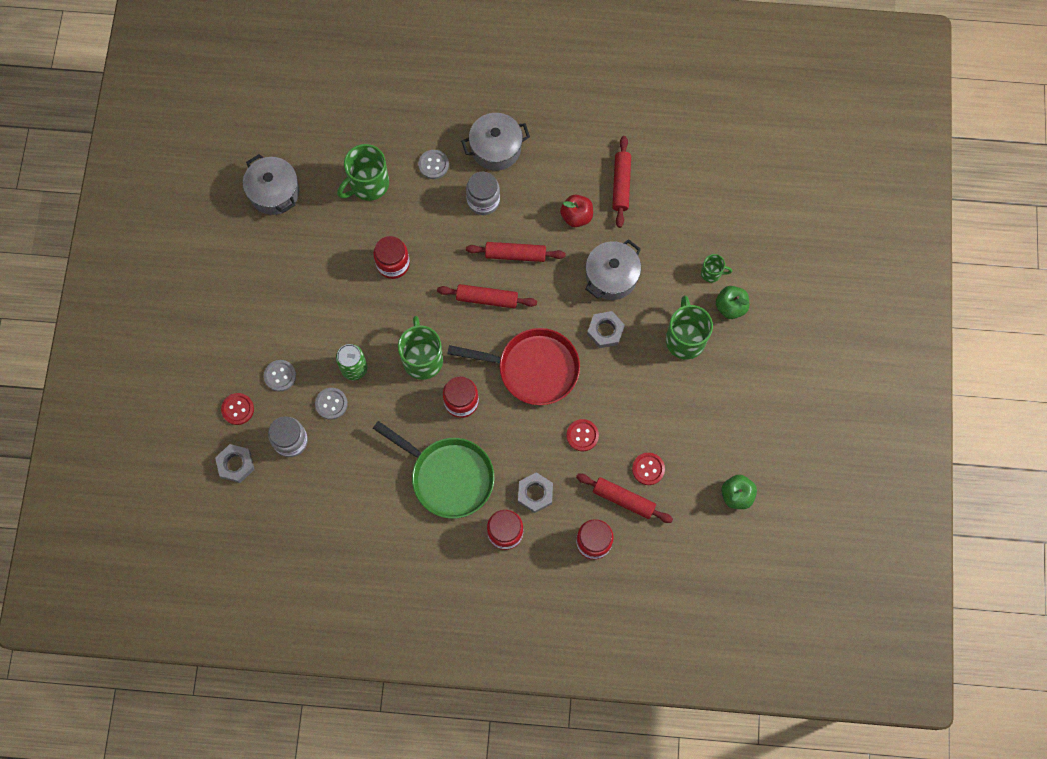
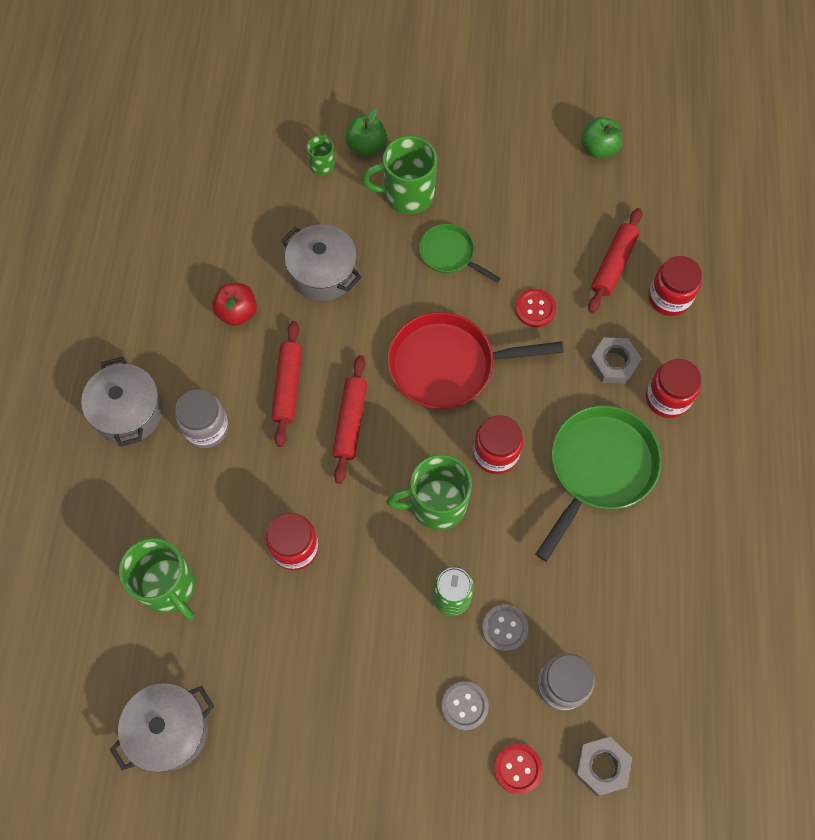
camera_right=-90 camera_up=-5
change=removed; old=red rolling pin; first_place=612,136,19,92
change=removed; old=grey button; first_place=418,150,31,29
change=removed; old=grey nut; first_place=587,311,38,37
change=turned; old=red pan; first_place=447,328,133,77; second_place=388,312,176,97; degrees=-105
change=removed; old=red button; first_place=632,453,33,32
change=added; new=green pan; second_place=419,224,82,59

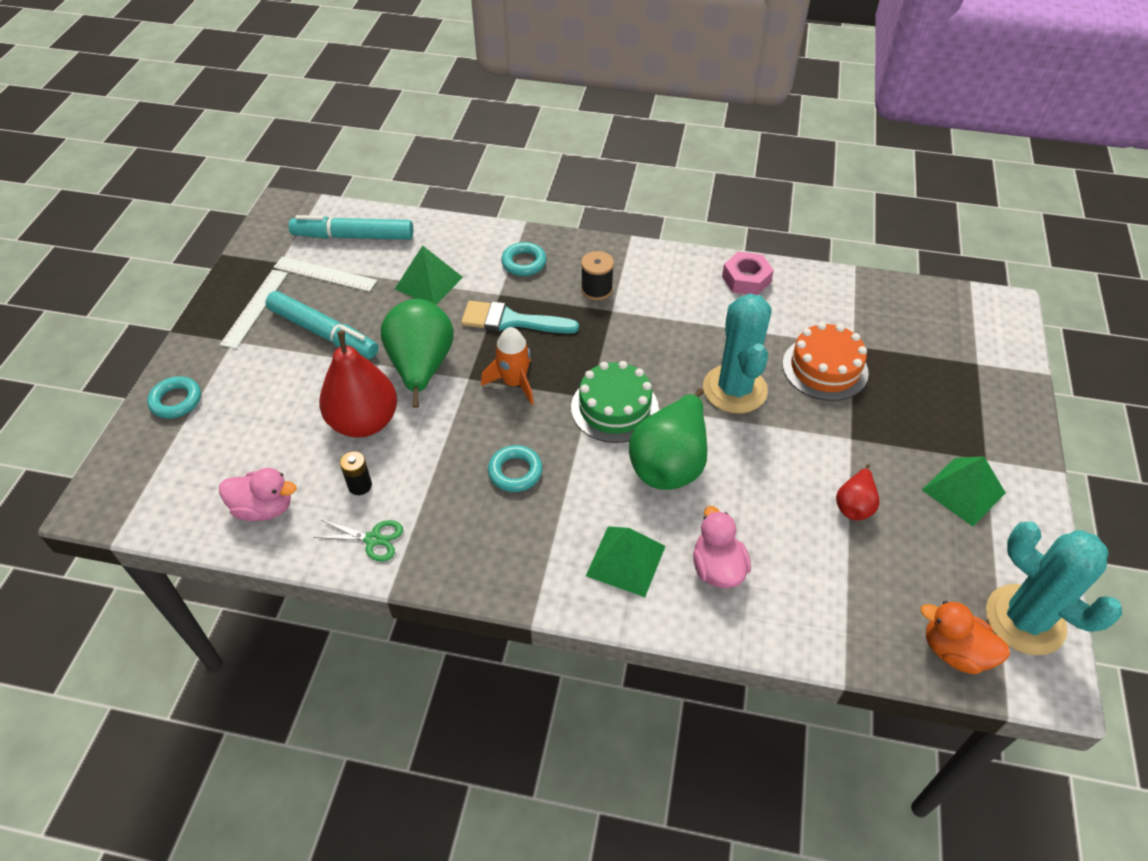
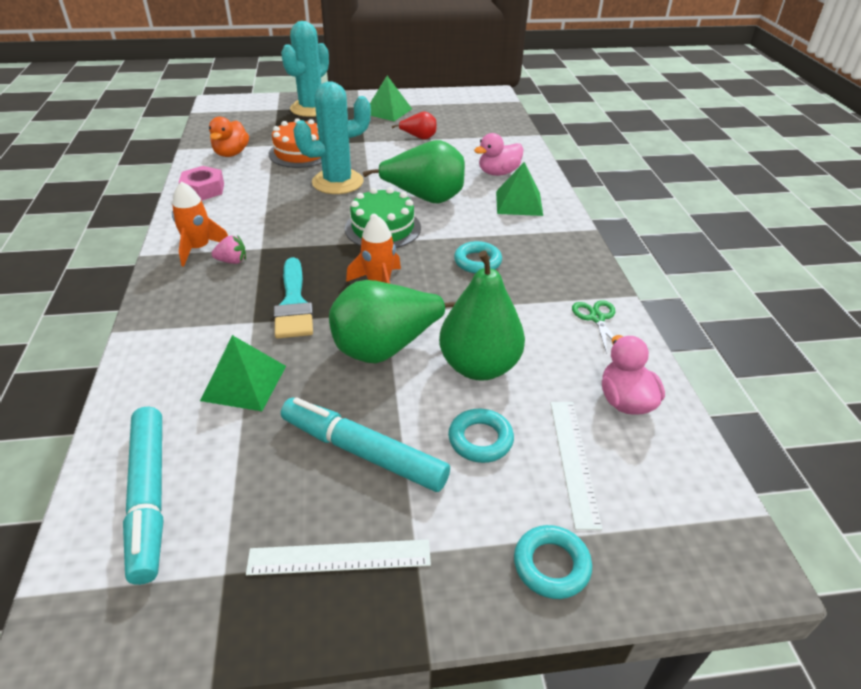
camera_right=-110 camera_up=-10
change=moved; old=turquoise ring; first_place=501,242,46,34; second_place=448,409,66,54
change=replaced; old=black spool; new=pink strawberry; first_place=581,251,33,49; second_place=211,235,35,29
change=moved; old=white ruler; first_place=274,257,103,35; second_place=550,402,52,128
change=turned; old=turquoise marker; first_place=265,291,113,68; second_place=281,397,169,95; degrees=-75
change=recoloured; old=red pear; new=green pear; first_place=319,330,78,108; second_place=439,250,86,131
change=removed; old=black battery; first_place=340,451,32,44
change=moved; old=turquoise cactus; first_place=986,521,136,134; second_place=281,21,48,96
change=moved; old=orange duck; first_place=921,601,89,73; second_place=209,116,40,41
change=added; new=orange rocket; second_place=172,181,56,86

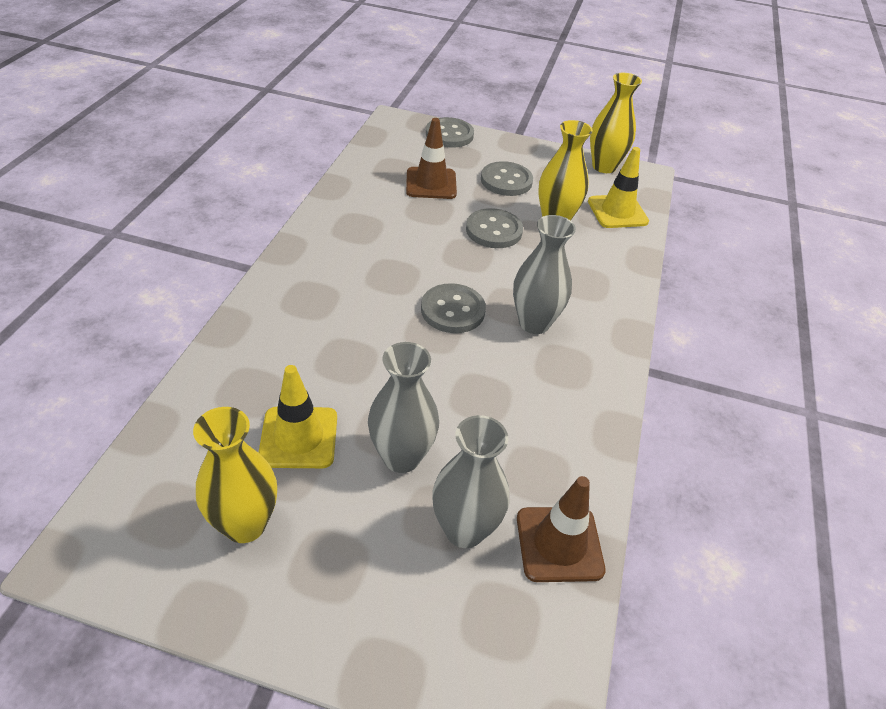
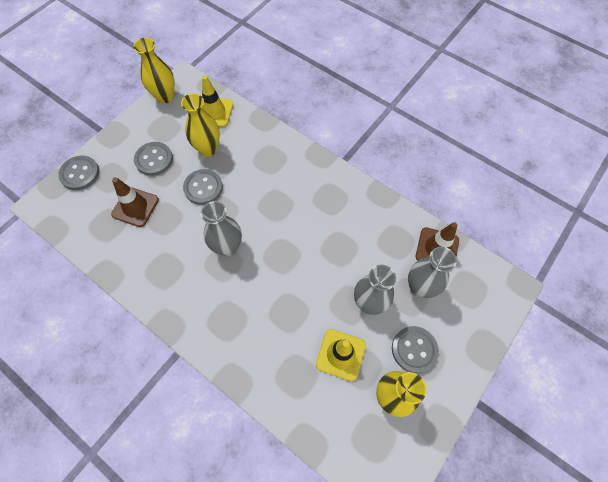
camera_right=-65 camera_up=20
change=moved; old=grey vase; first_place=513,215,63,119; second_place=201,201,41,55
change=moved; old=grey button; first_place=421,283,65,50; second_place=392,326,47,47

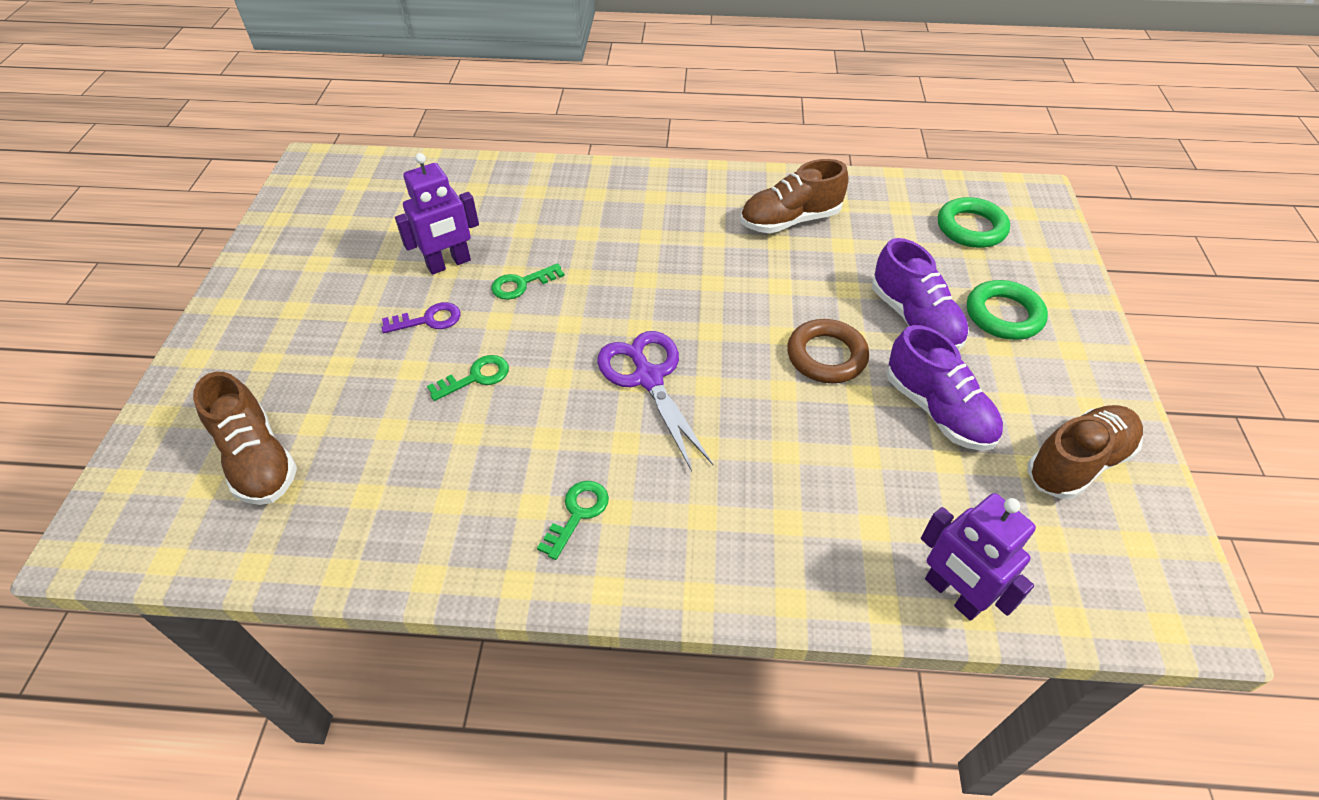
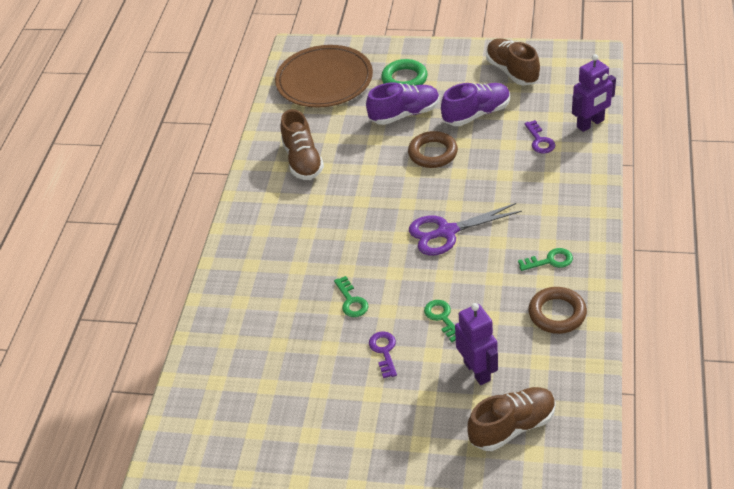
camera_right=-80 camera_up=-5
change=moved; old=purple robot; first_place=395,153,84,122; second_place=455,303,43,82
change=replaced; old=green ring; new=brown plate; first_place=938,197,72,51; second_place=275,45,98,63
change=turned; old=green key; first_place=537,481,72,79; second_place=518,248,55,23; degrees=135
change=added; new=purple key; second_place=524,120,31,33
change=added; new=brown ring; second_place=528,287,59,47

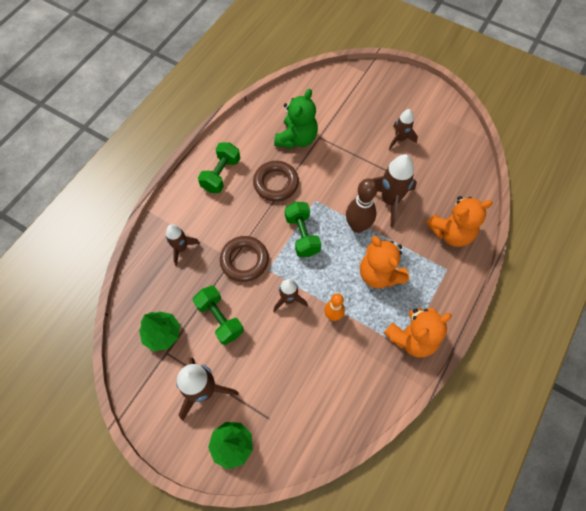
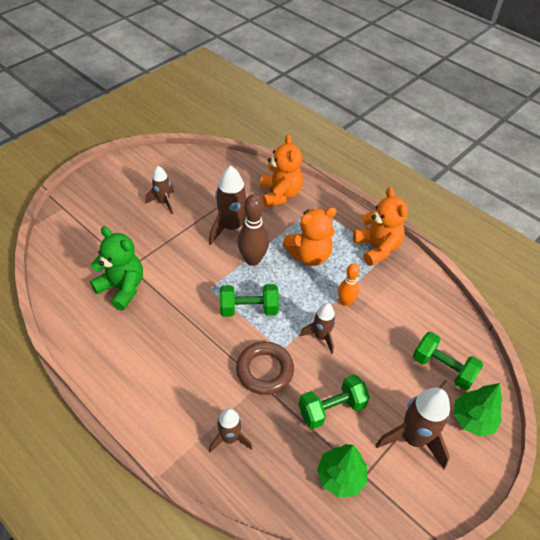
camera_right=-80 camera_up=-15
change=moved; old=green dumbbell; first_place=198,142,42,51; second_place=413,332,70,58
change=removed; old=brown ring; first_place=253,161,46,40

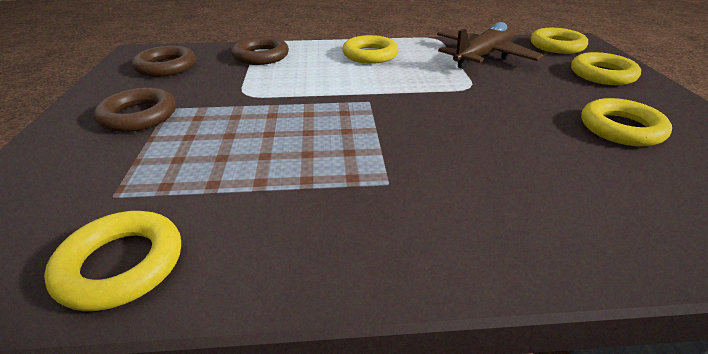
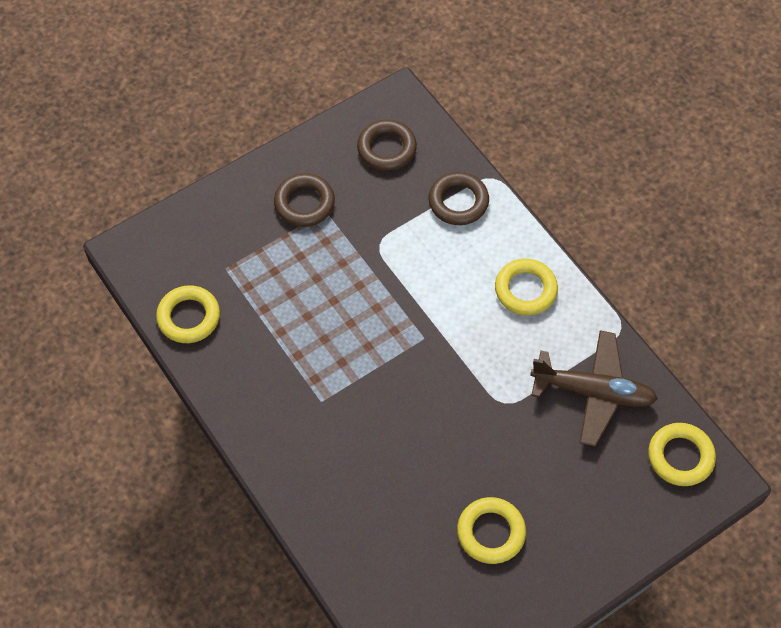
camera_right=60 camera_up=25
change=removed; old=yellow ring; first_place=571,52,70,33

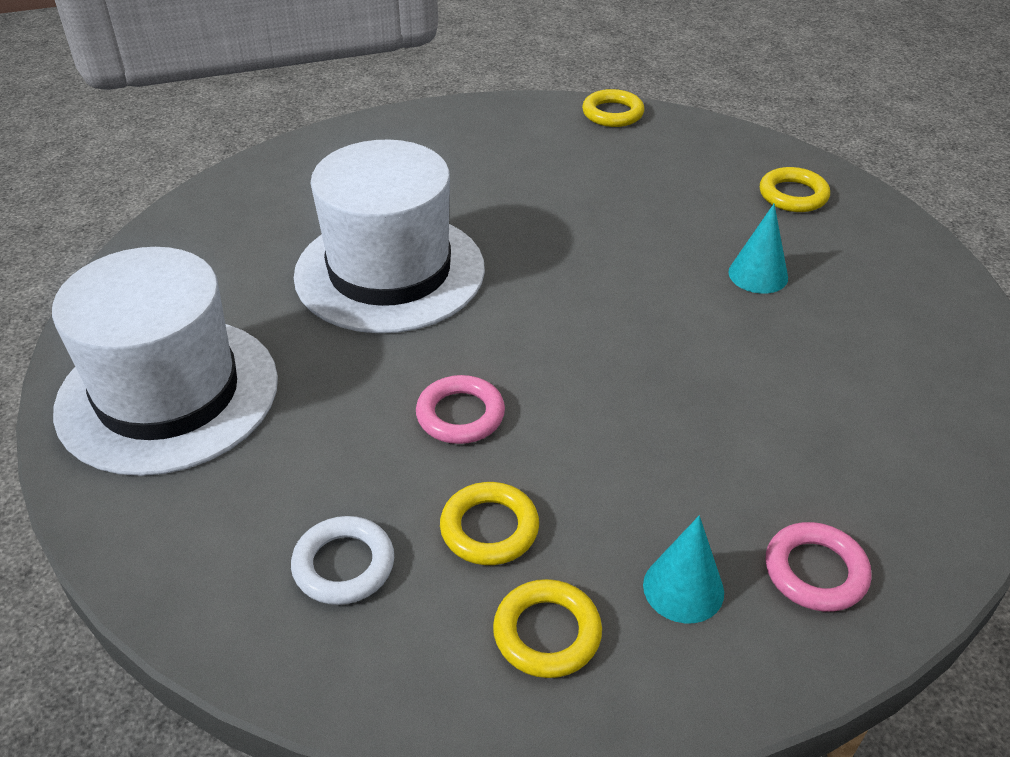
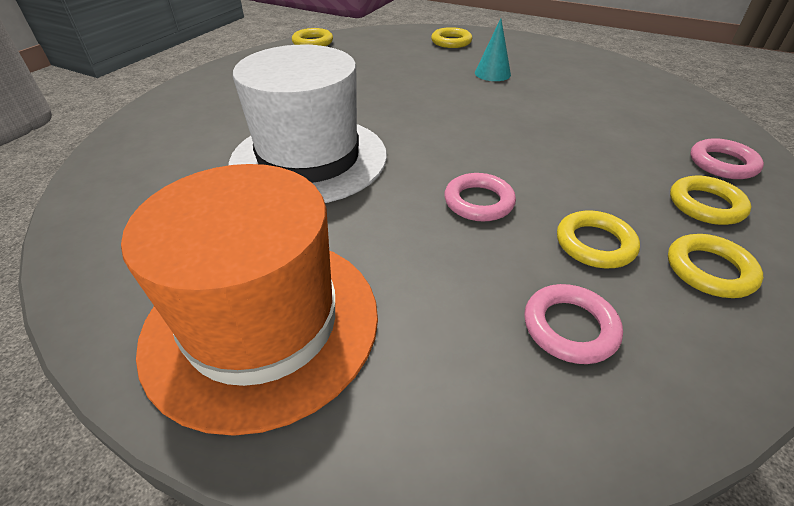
camera_right=-45 camera_up=0
change=recoloured; old=white hat; new=orange hat; first_place=52,247,226,229; second_place=121,164,257,272
change=replaced; old=turquoise cone; new=yellow ring; first_place=643,515,81,108; second_place=670,176,81,49
change=recoloured; old=white ring; new=pink ring; first_place=291,516,103,89; second_place=524,284,99,80

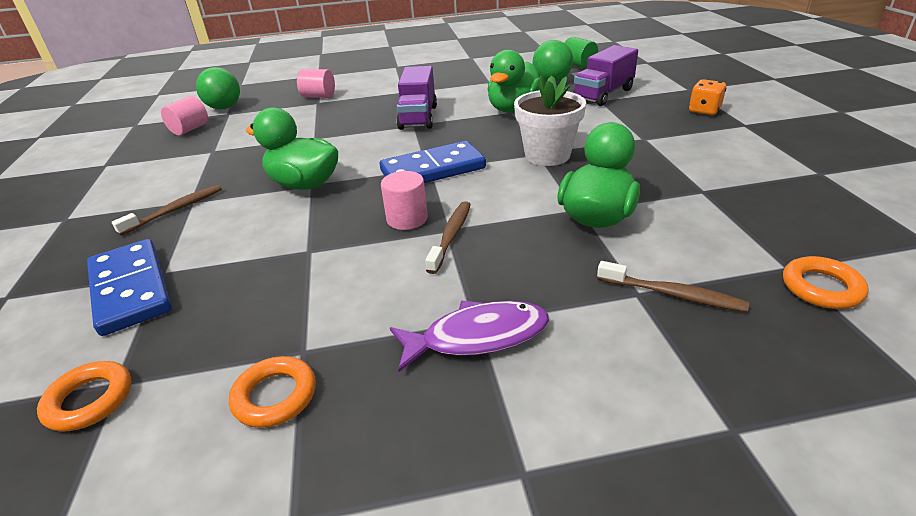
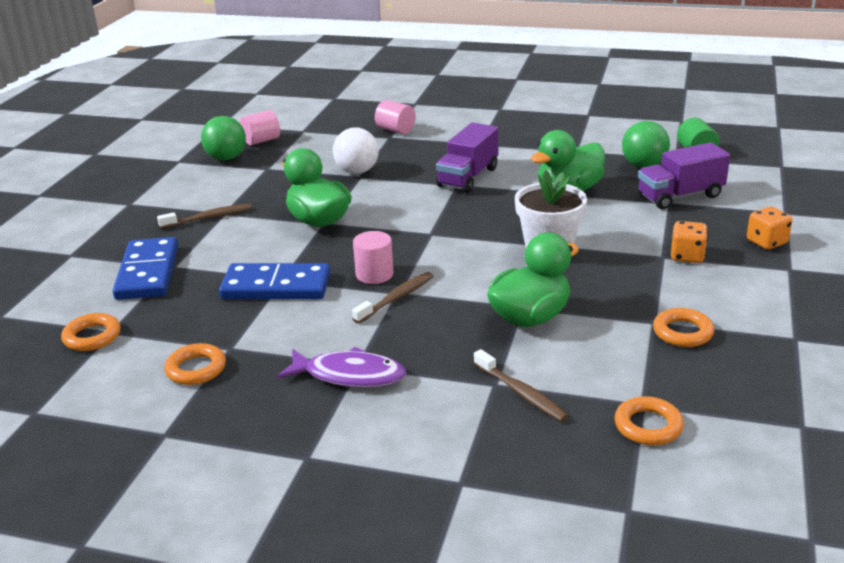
camera_right=25 camera_up=-5
change=moved; old=green ball; first_place=196,67,44,43; second_place=201,116,45,44
change=moved; old=blue domino; first_place=380,141,106,42; second_place=219,263,112,36
change=added; new=white ball; second_place=333,127,46,47
change=added; new=orange dice; second_place=671,221,37,42
change=added; new=orange ring; second_place=653,308,61,39

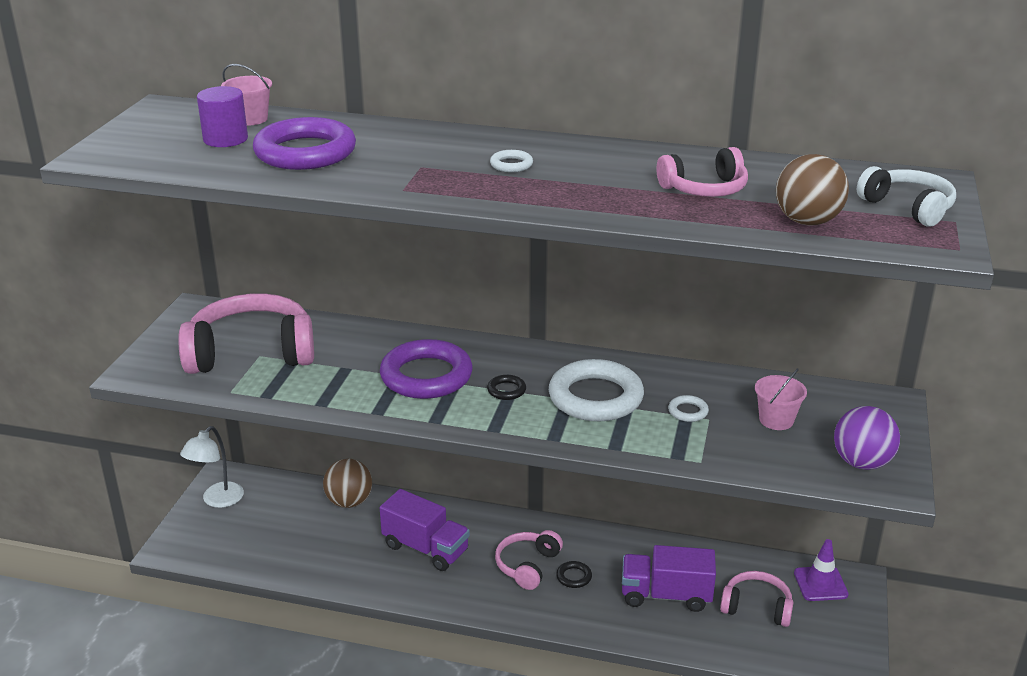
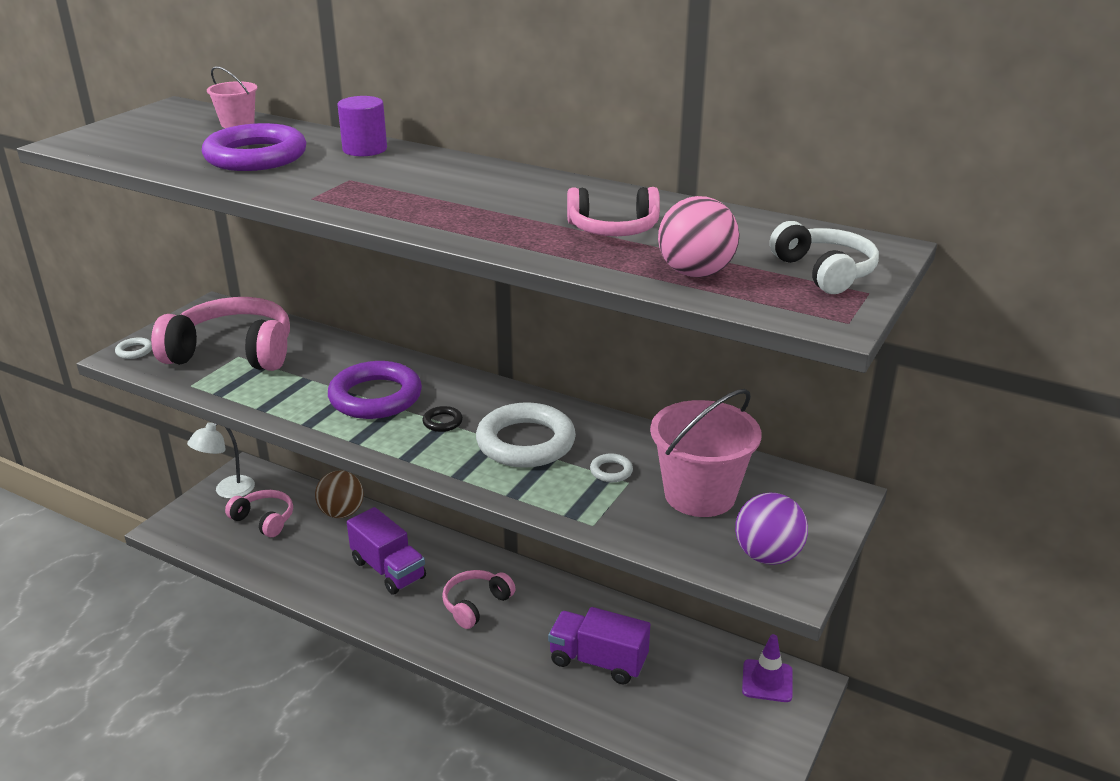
camera_right=15 camera_up=0
change=moved; old=purple cylinder; first_place=197,86,51,61; second_place=337,96,50,60
change=moved; old=white ring; first_place=490,150,43,22; second_place=115,338,37,21
change=recoloured; old=brown ball; new=pink ball; first_place=776,154,73,72; second_place=658,196,81,82
change=resized; old=pink bucket; first_place=755,368,52,62; second_place=650,389,111,128; factor=1.92
change=removed; old=black ring; first_place=556,561,36,27
change=moved; old=pink headphones; first_place=720,571,74,56; second_place=225,490,68,47

